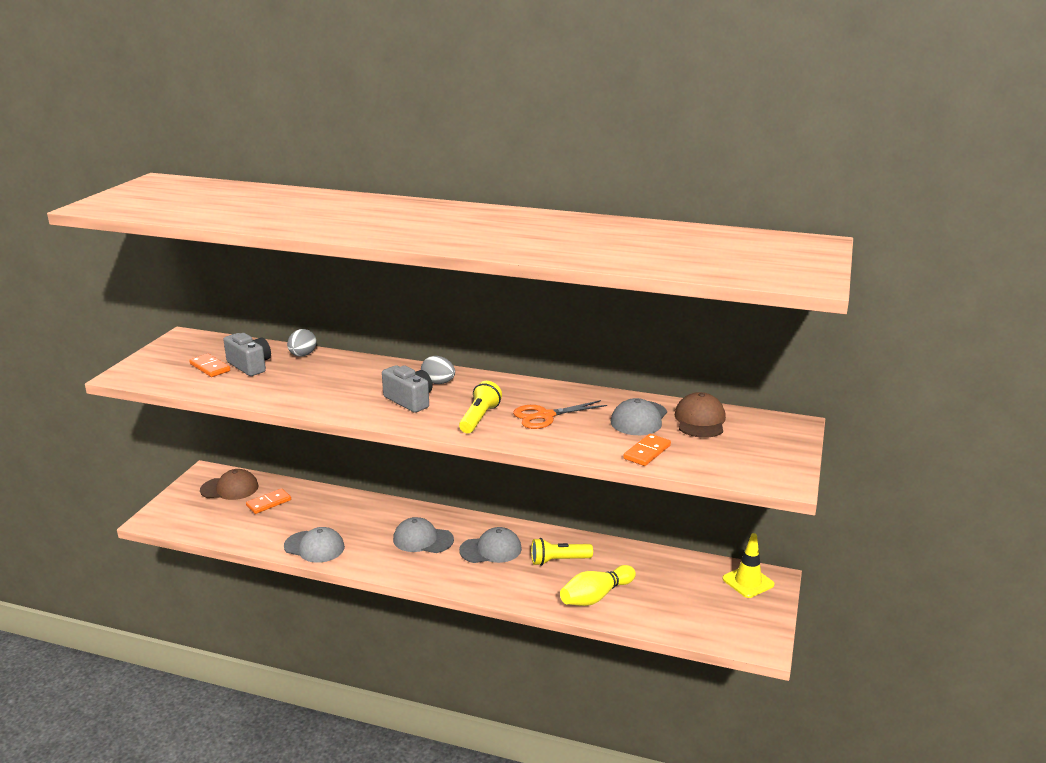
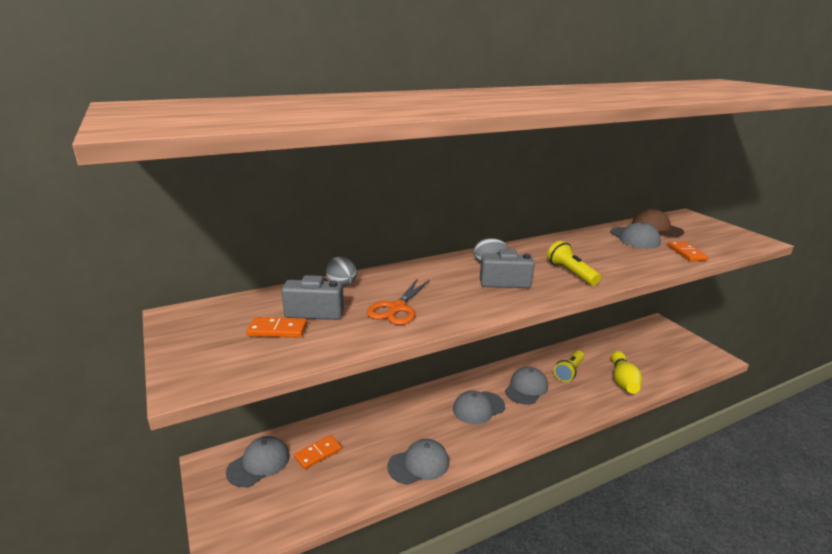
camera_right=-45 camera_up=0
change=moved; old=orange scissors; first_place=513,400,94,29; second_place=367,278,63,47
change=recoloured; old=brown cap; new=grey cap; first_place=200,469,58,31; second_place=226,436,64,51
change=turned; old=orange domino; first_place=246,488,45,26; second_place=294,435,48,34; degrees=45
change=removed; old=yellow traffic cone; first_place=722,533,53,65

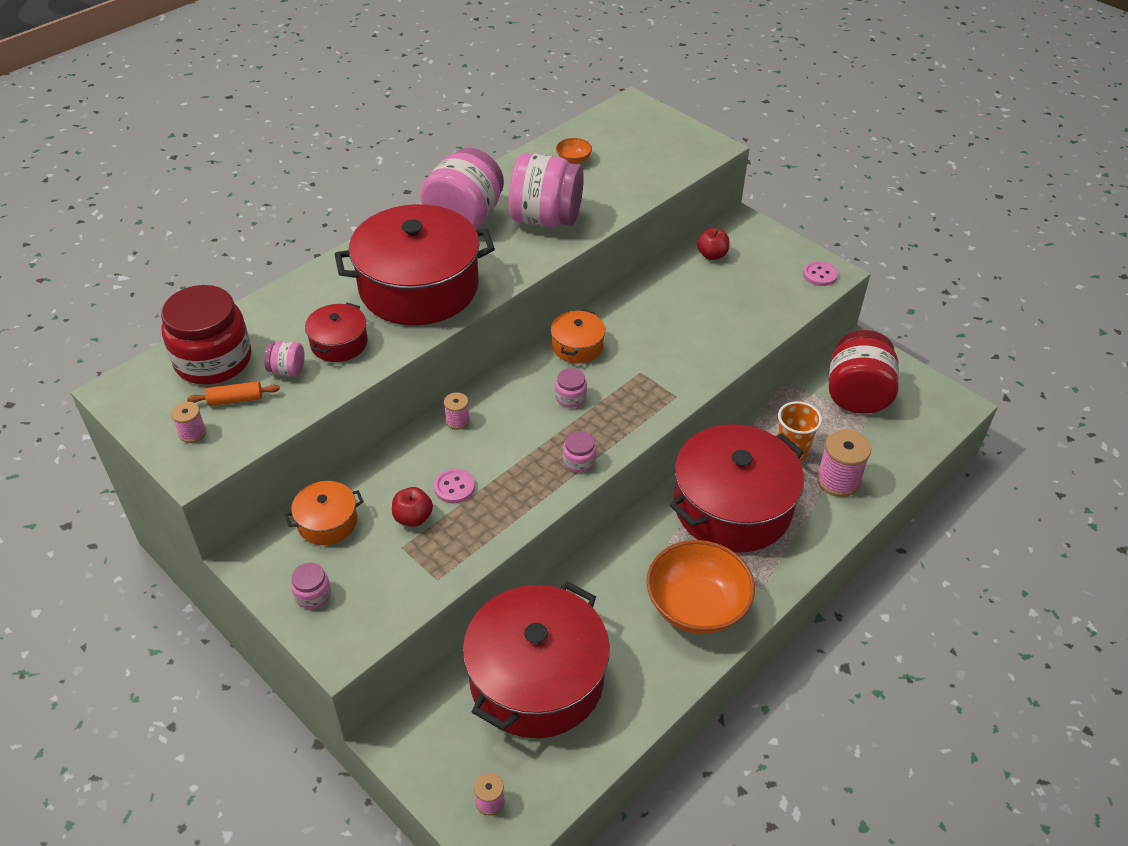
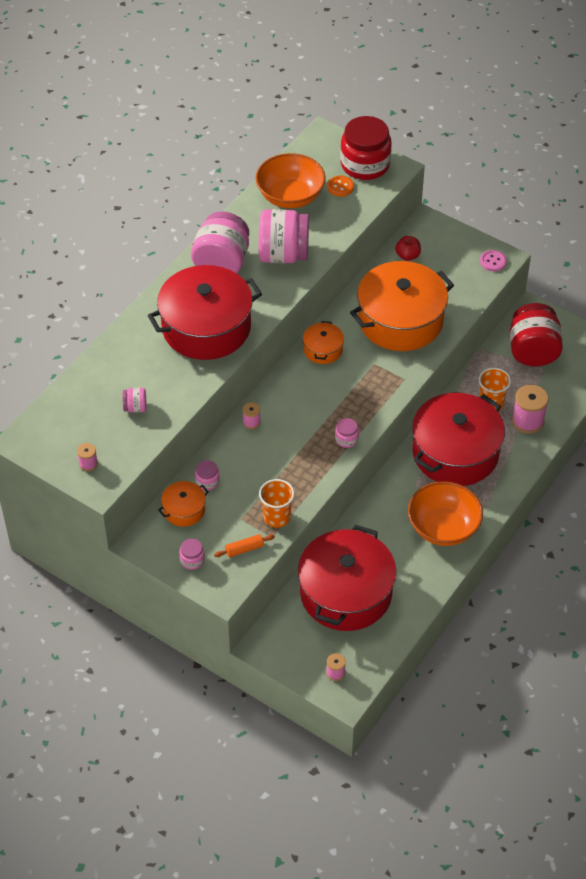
camera_right=-10 camera_up=5
change=resized; old=orange bowl; first_place=556,138,36,26; second_place=256,153,70,55; factor=2.42
change=moved; old=red jar; first_place=161,285,90,100; second_place=340,116,52,64
change=removed; old=red pot; first_place=305,303,63,59
change=moved; old=pink jar; first_place=555,368,32,40; second_place=195,460,25,30
change=moved; old=orange rolling pin; first_place=187,381,93,25; second_place=214,534,61,23
change=removed; old=pink button; first_place=434,469,41,35
change=removed; old=red apple; first_place=392,487,41,40
change=added; new=orange button; second_place=327,176,27,21
change=added; new=orange pot; second_place=350,261,104,90
change=added; new=orange cup; second_place=259,479,36,49

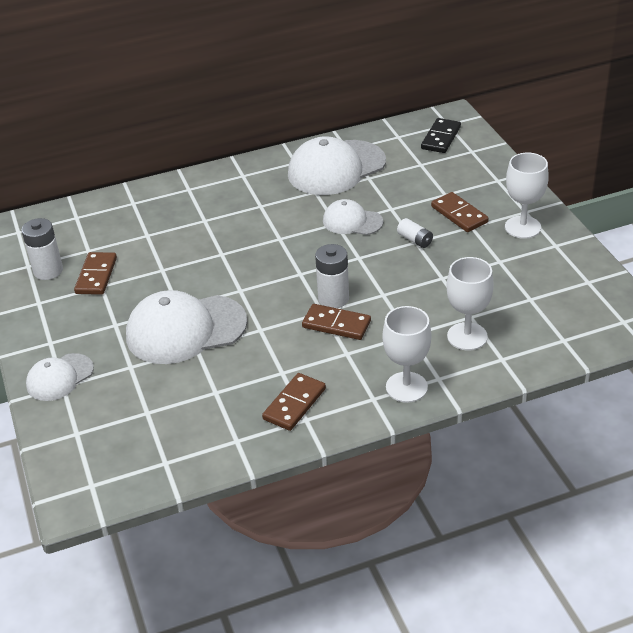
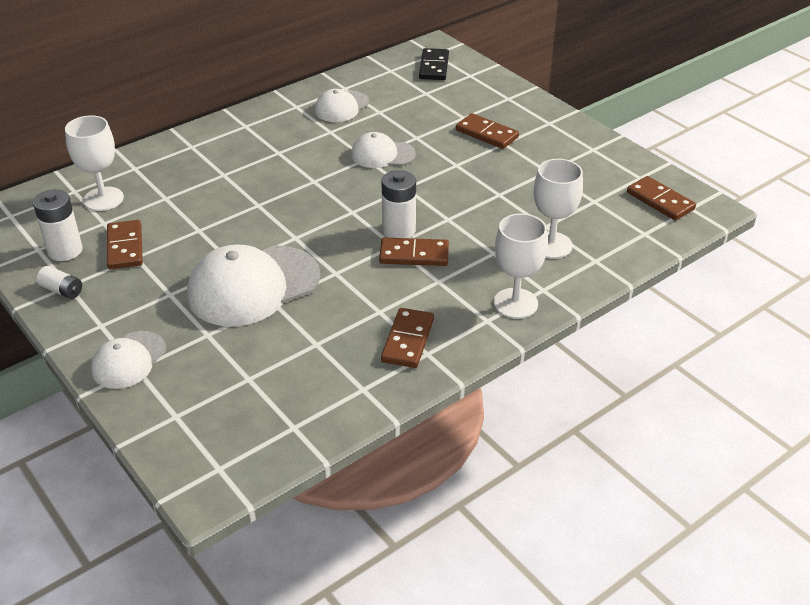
camera_right=-20 camera_up=0
change=resized; old=white cap; first_place=288,136,98,59; second_place=314,89,55,33; factor=0.56
change=moved; old=white goblet; first_place=505,153,44,86; second_place=65,115,59,96
change=moved; old=white battery; first_place=397,218,36,30; second_place=37,266,45,33
change=added; new=brown domino; second_place=627,176,69,45

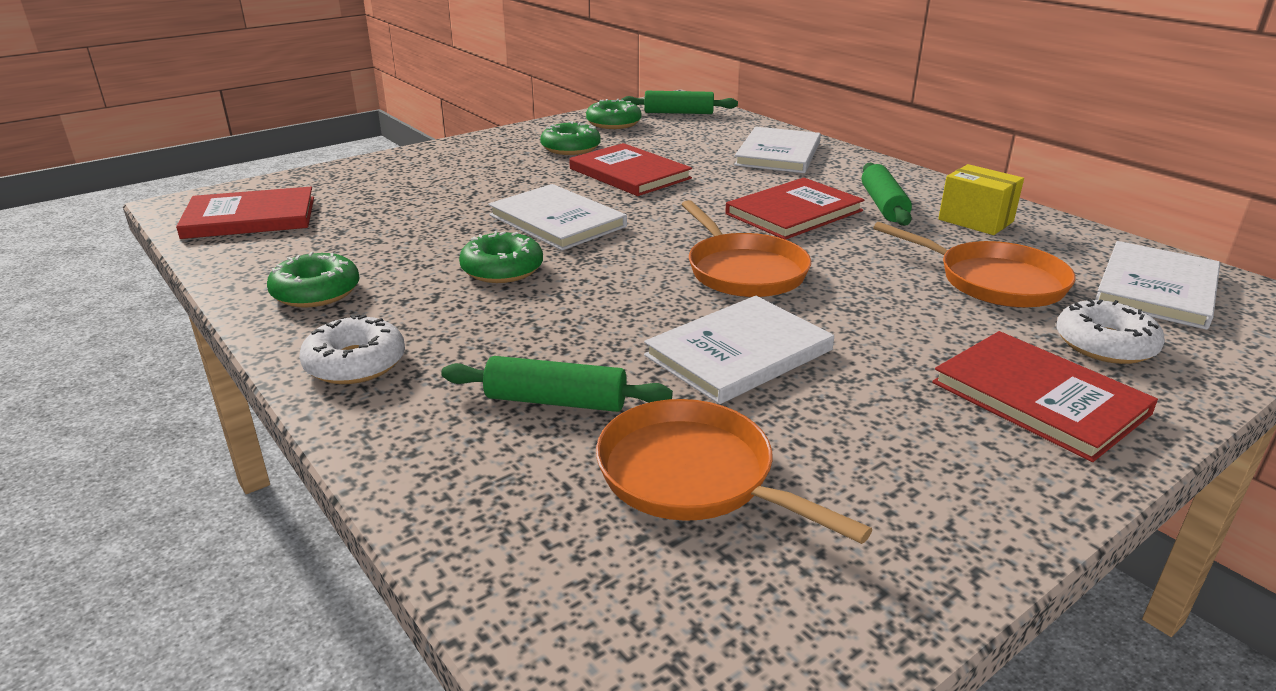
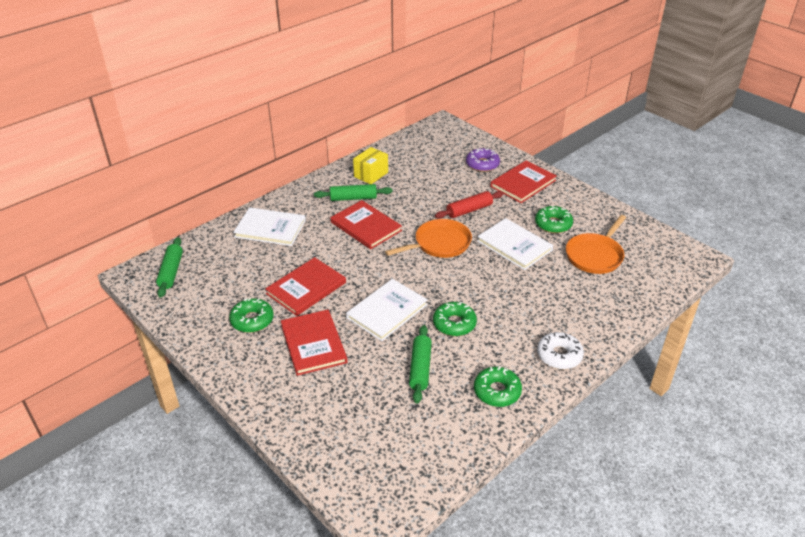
camera_right=-95 camera_up=10
change=moved; old=green donut; first_place=586,99,55,30; second_place=535,206,38,27
change=moved; old=red book; first_place=176,187,138,52; second_place=281,310,67,66
change=removed; old=orange pan; first_place=873,222,203,86
change=removed; old=white book; first_place=1095,241,125,89
change=recoloured; old=white donut; new=purple donut; first_place=1056,298,109,66; second_place=466,148,34,24
change=moved; old=green rolling pin; first_place=441,356,232,56; second_place=409,325,23,79
change=added; new=red rolling pin; second_place=435,191,69,28

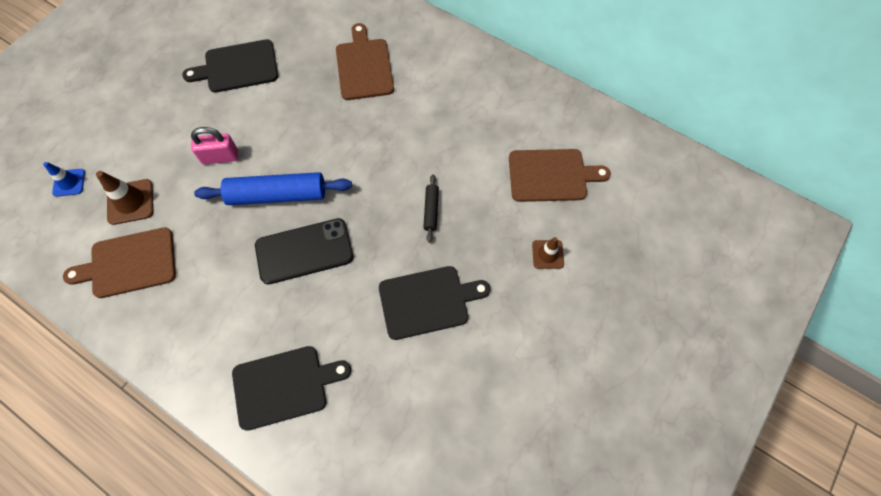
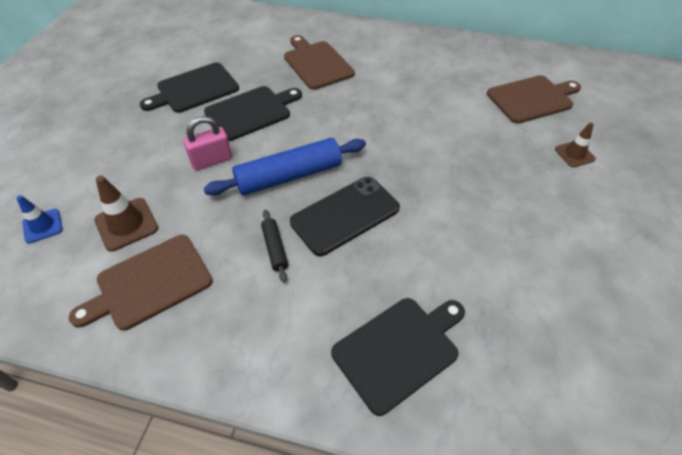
camera_right=-20 camera_up=-15
change=moved; old=black rolling pin; first_place=423,174,16,69; second_place=261,210,27,73
change=moved; old=black cutting board; first_place=379,266,111,74; second_place=204,86,98,55

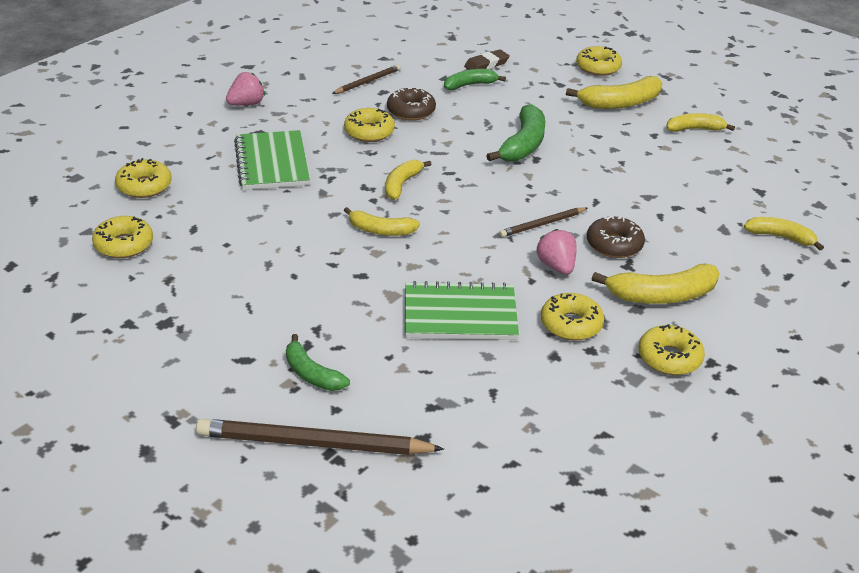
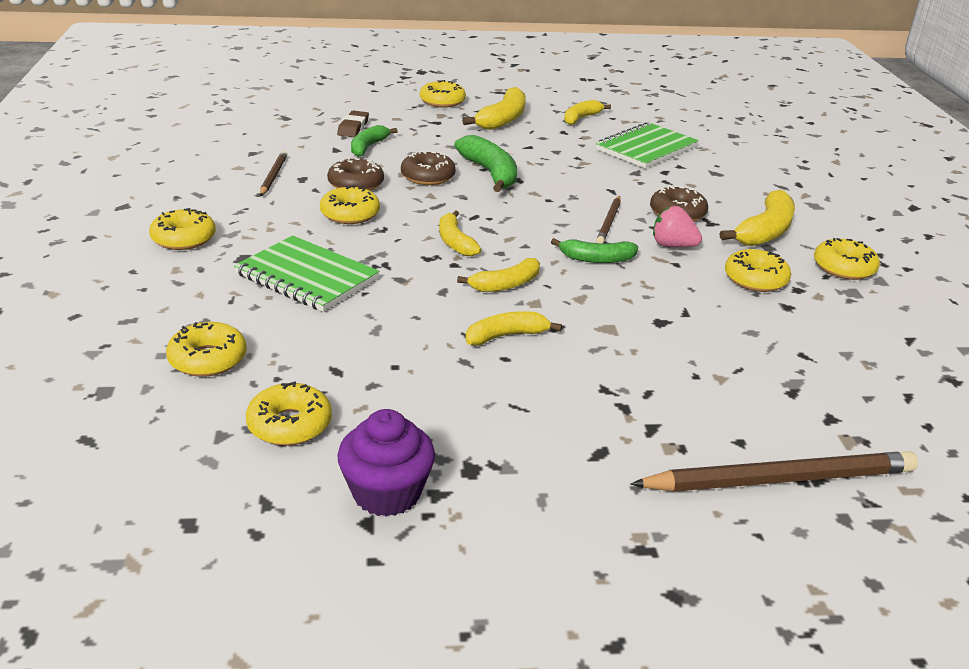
camera_right=-45 camera_up=-5
change=replaced; old=pink strawberry; new=yellow donut; first_place=226,72,39,34; second_place=149,208,67,42
change=moved; old=yellow banana; first_place=744,217,80,33; second_place=466,311,96,35
change=moved; old=green notebook; first_place=405,281,114,59; second_place=596,122,103,46
change=moved; old=green banana; first_place=286,334,64,57; second_place=551,238,87,25
change=turned; old=brown pencil; first_place=196,419,248,36; second_place=630,451,288,41; degrees=-150
change=added; new=brown donut; second_place=401,151,55,34
change=added; new=purple cupcake; second_place=337,409,98,108

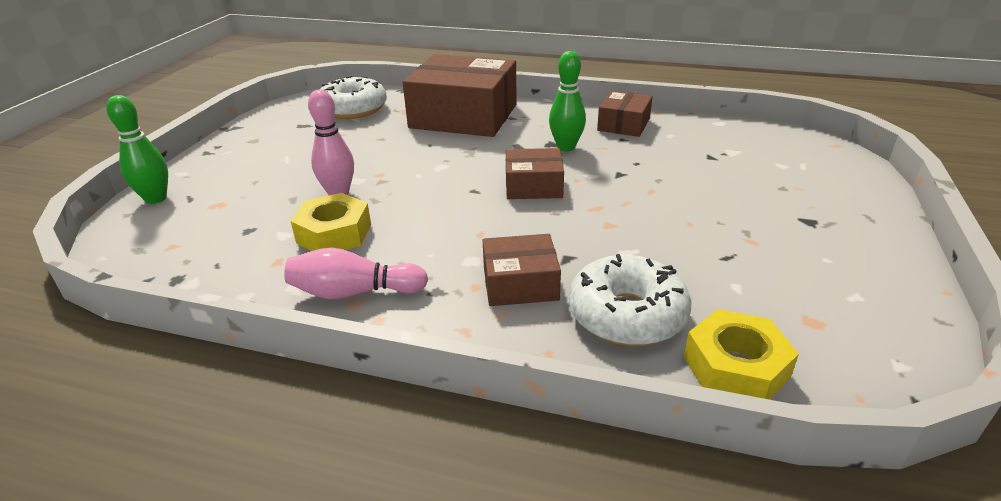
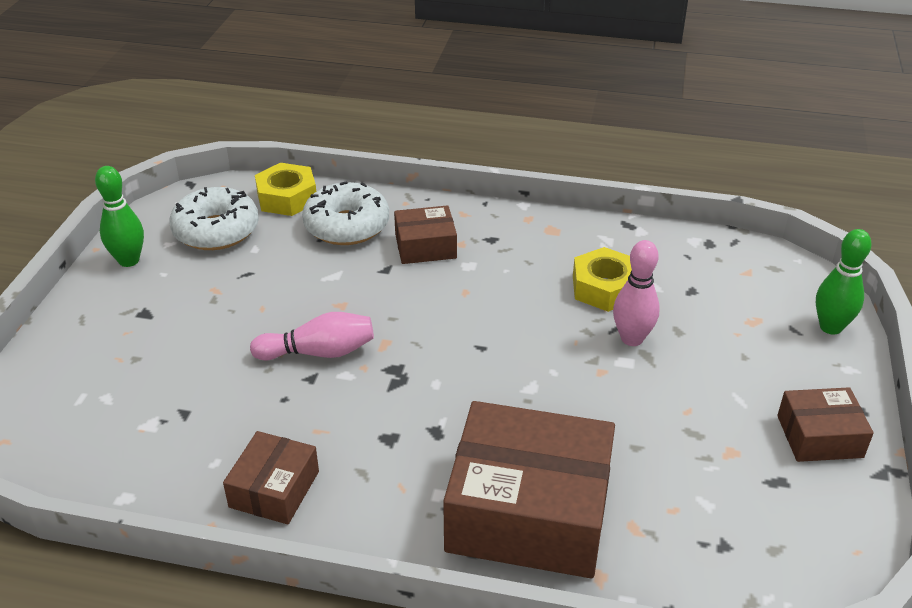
camera_right=175 camera_up=5
change=moved; old=green bowling pin; first_place=549,51,37,100; second_place=95,166,49,101
change=moved; old=white donut; first_place=320,76,67,43; second_place=169,187,90,63
change=moved; old=brown box; first_place=506,148,58,51; second_place=777,387,97,75
change=moved; old=pink bowling pin; first_place=284,248,144,51; second_place=250,312,124,49

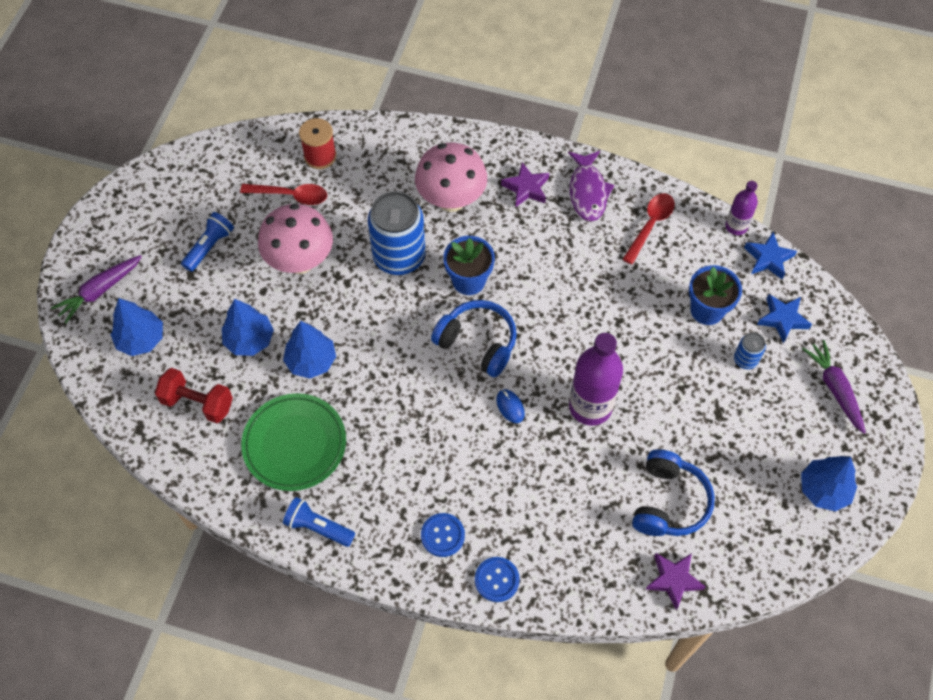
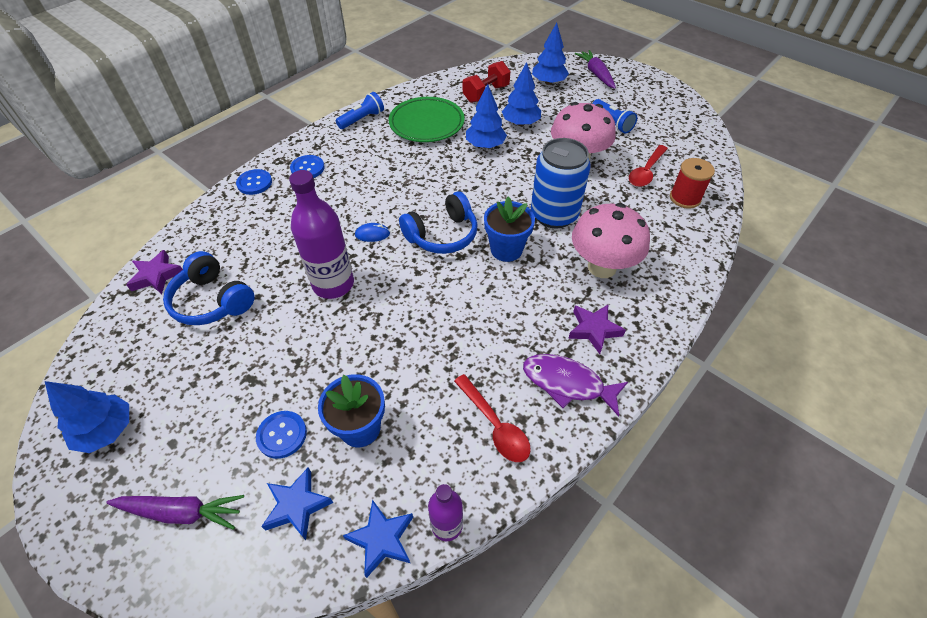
camera_right=115 camera_up=-10
change=replaced; old=blue can; new=blue button; first_place=734,332,32,37; second_place=256,411,51,48

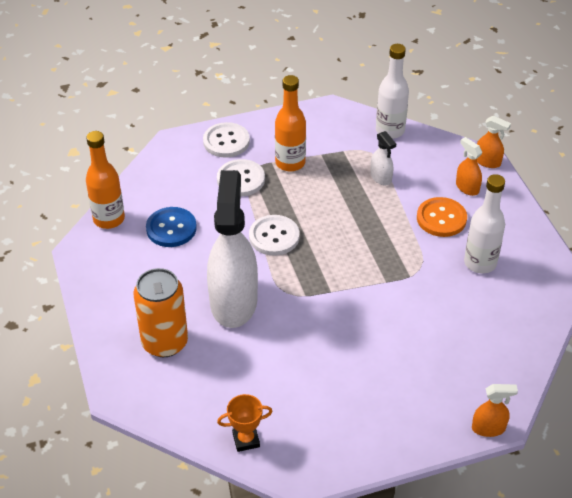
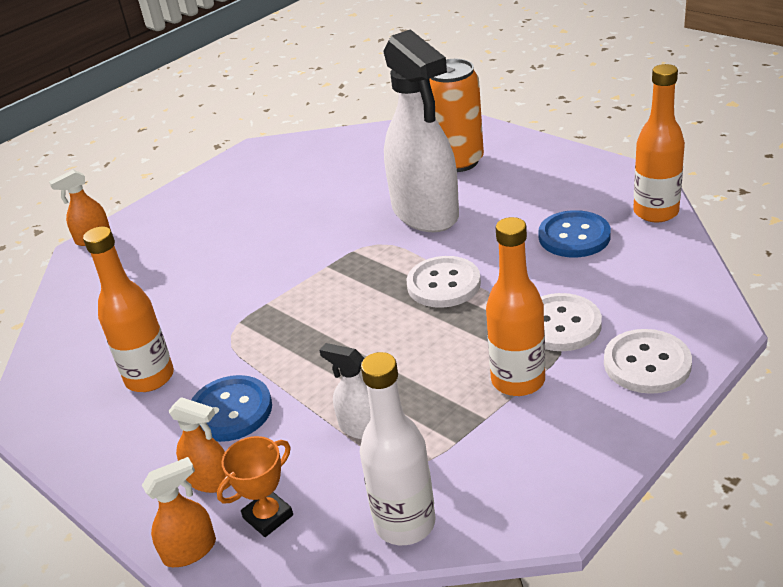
camera_right=155 camera_up=-10
change=turned; old=orange spray bottle; first_place=477,116,34,52; second_place=142,457,74,110; degrees=150
change=recoloured; old=white bottle; new=orange bottle; first_place=464,174,41,99; second_place=83,227,91,165
change=recoloured; old=orange button; new=blue button; first_place=417,197,50,40; second_place=191,375,81,67
change=moved; old=orange trophy; first_place=217,394,56,58; second_place=217,436,76,101

